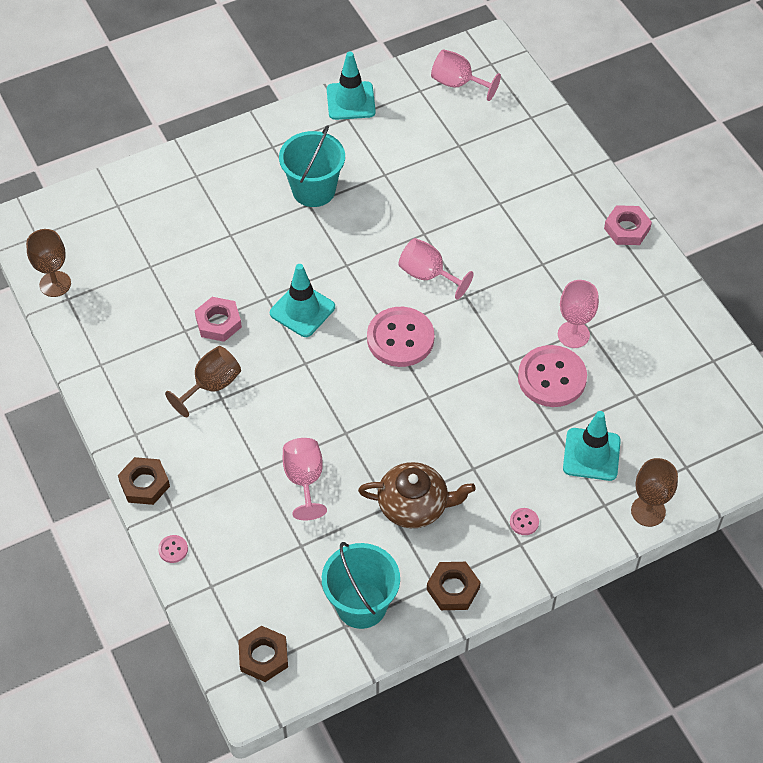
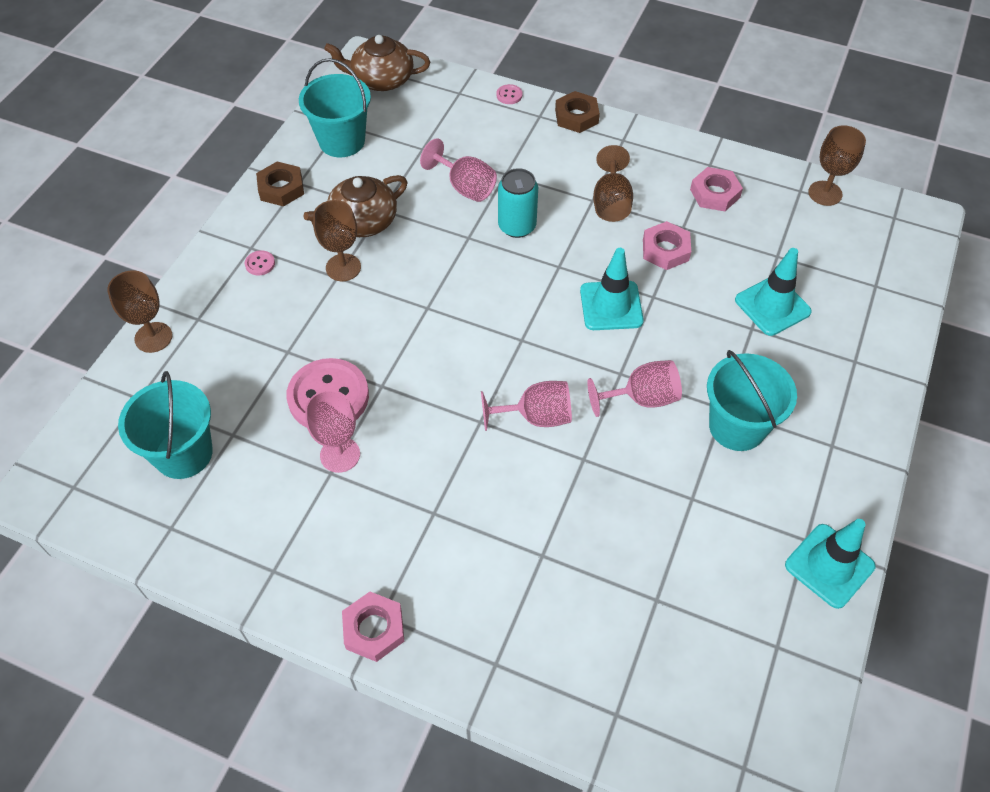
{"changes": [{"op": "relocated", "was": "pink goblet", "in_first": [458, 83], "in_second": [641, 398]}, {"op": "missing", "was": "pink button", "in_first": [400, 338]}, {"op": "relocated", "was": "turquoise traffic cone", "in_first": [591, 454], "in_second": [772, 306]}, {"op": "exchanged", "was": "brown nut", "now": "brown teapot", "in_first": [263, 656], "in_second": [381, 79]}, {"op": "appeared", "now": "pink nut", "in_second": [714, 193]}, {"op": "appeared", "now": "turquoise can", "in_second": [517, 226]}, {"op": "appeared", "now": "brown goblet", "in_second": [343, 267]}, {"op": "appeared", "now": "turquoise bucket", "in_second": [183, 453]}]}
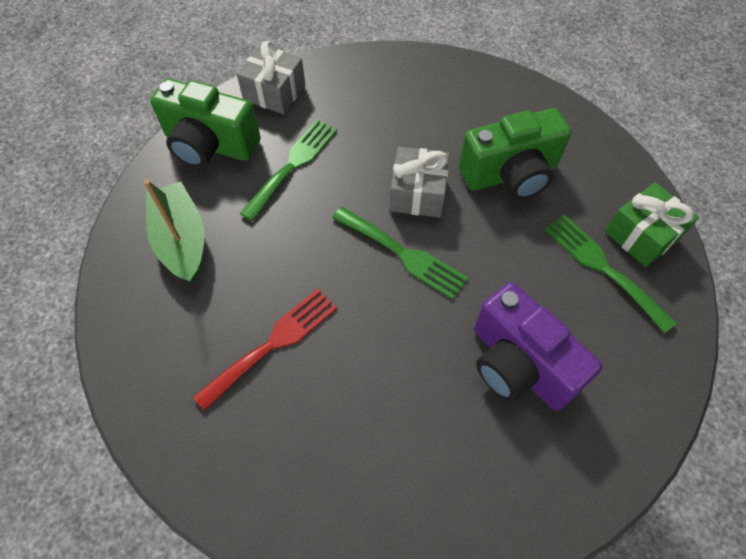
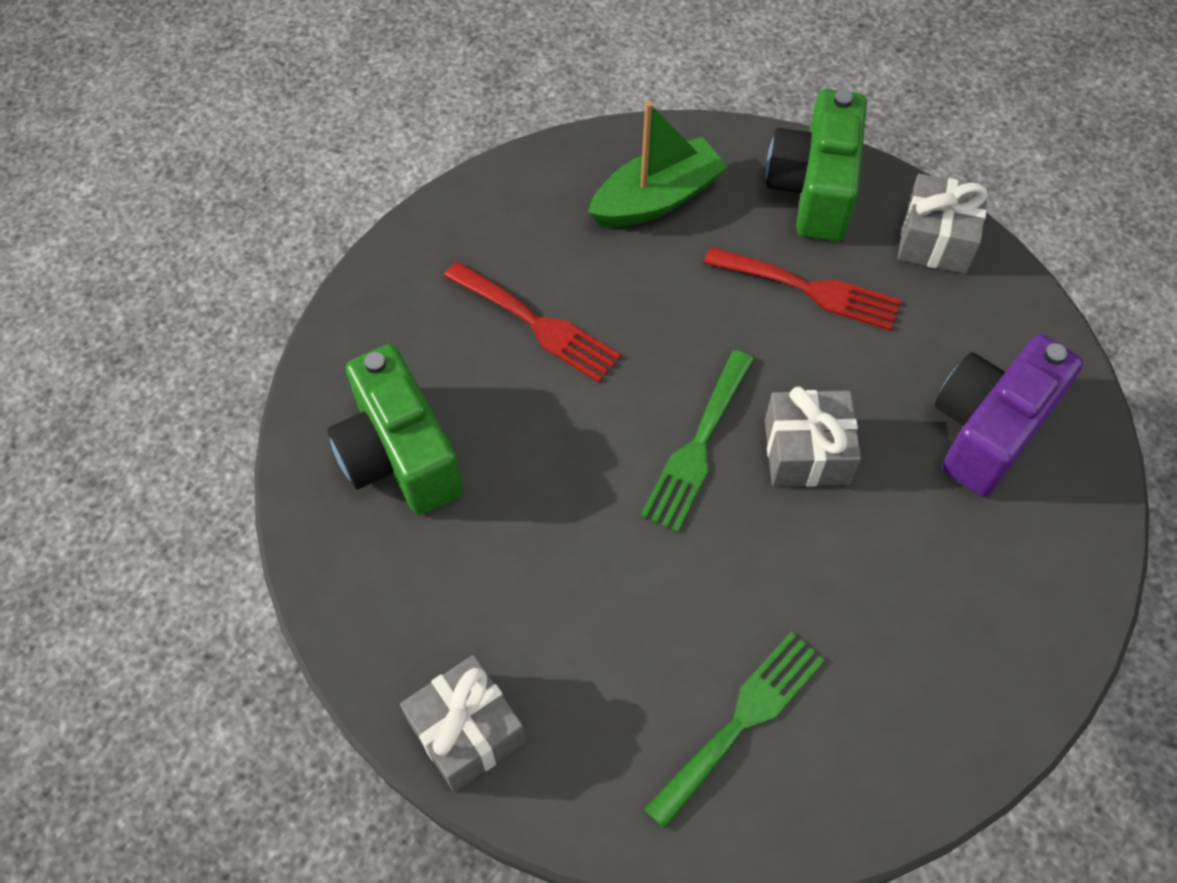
{"changes": [{"op": "relocated", "was": "green camera", "in_first": [510, 174], "in_second": [399, 455]}, {"op": "colour", "was": "green fork", "now": "red fork", "in_first": [293, 164], "in_second": [810, 289]}, {"op": "missing", "was": "green gift", "in_first": [642, 235]}, {"op": "relocated", "was": "purple camera", "in_first": [518, 364], "in_second": [988, 429]}, {"op": "appeared", "now": "grey gift", "in_second": [466, 731]}]}
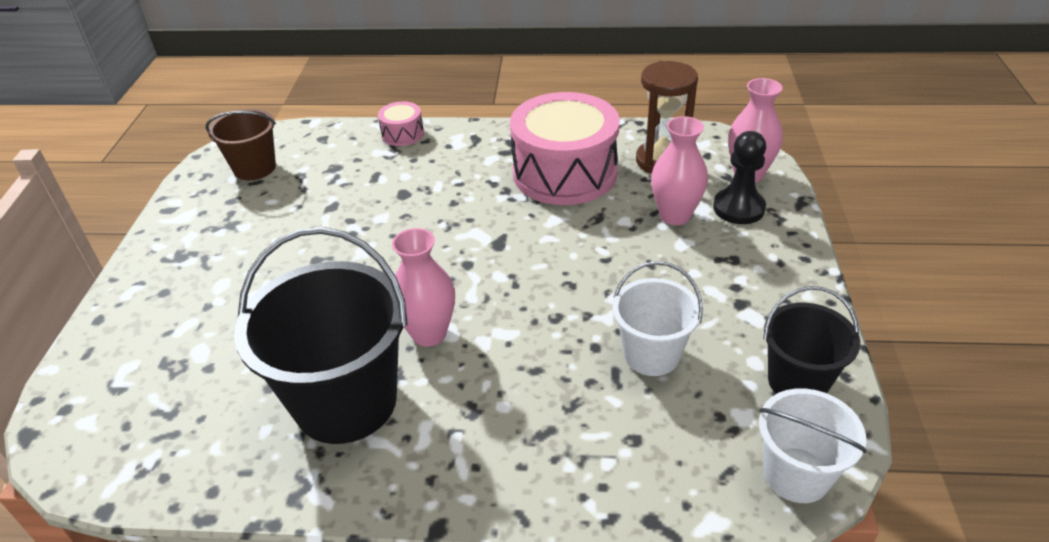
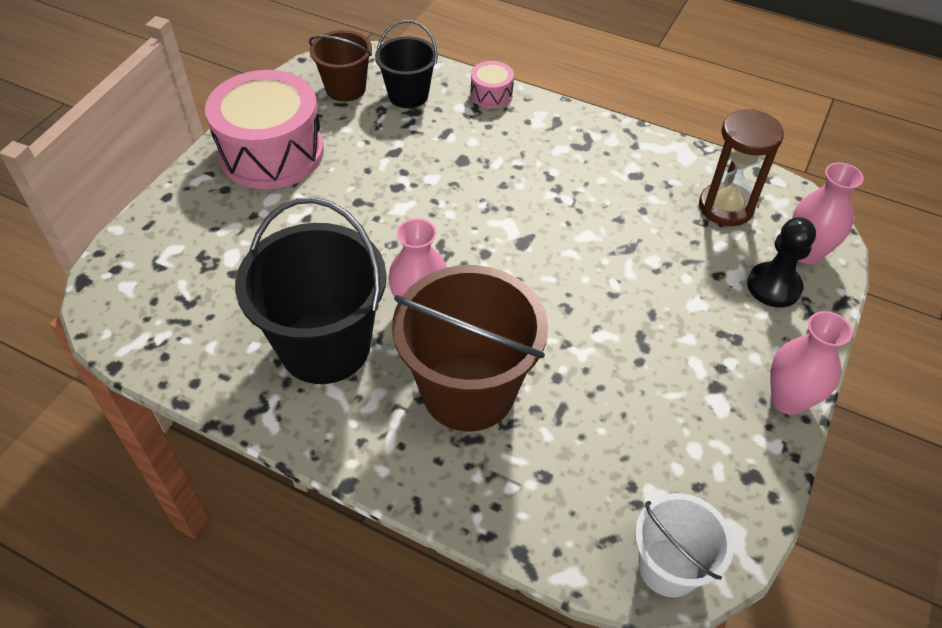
{"changes": [{"op": "relocated", "was": "pink drum", "in_first": [564, 173], "in_second": [271, 153]}, {"op": "relocated", "was": "pink vase", "in_first": [675, 215], "in_second": [788, 400]}, {"op": "missing", "was": "white bucket", "in_first": [651, 354]}, {"op": "relocated", "was": "black bucket", "in_first": [797, 382], "in_second": [408, 95]}, {"op": "appeared", "now": "brown bucket", "in_second": [468, 391]}]}
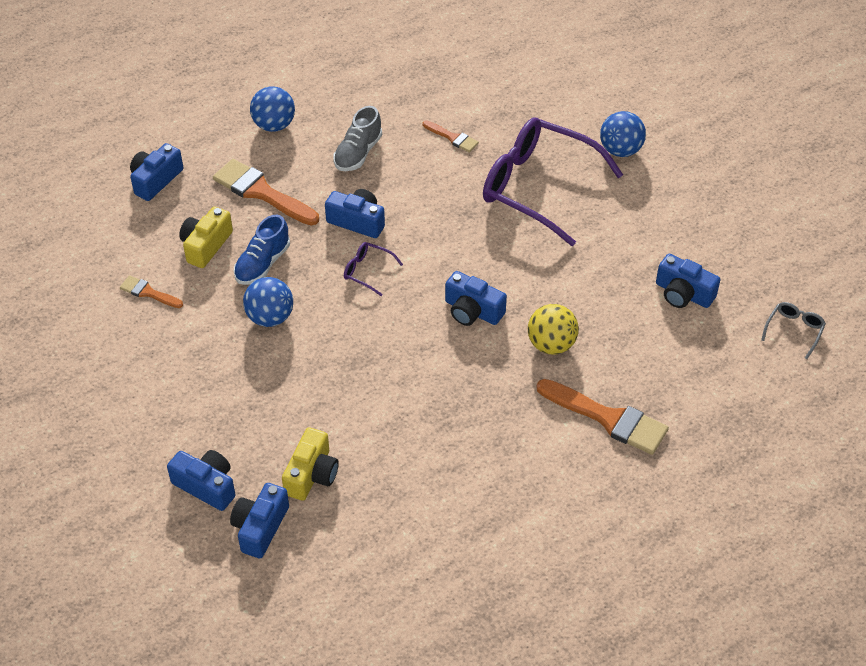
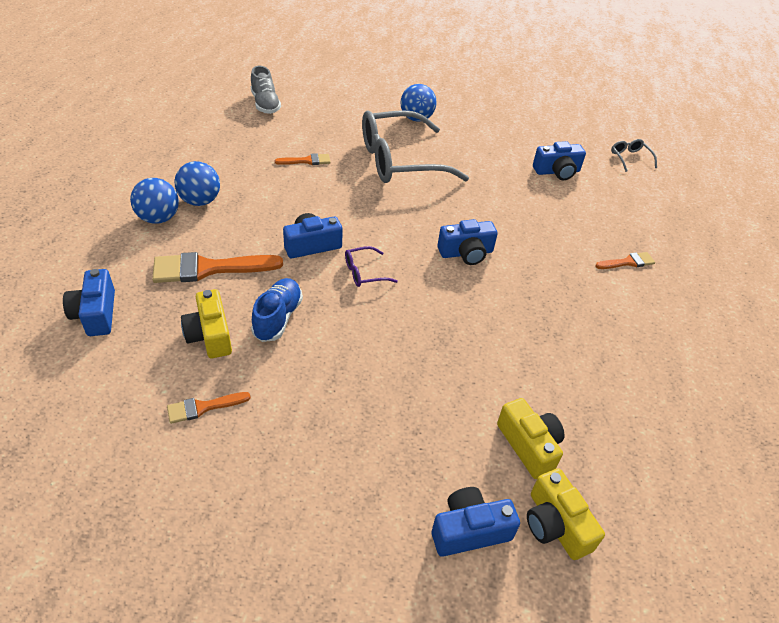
{"changes": [{"op": "relocated", "was": "grey shoe", "in_first": [358, 153], "in_second": [265, 104]}, {"op": "colour", "was": "purple glasses", "now": "grey glasses", "in_first": [538, 187], "in_second": [400, 161]}, {"op": "spun", "was": "blue shoe", "in_first": [262, 264], "in_second": [278, 318], "clockwise": -150}, {"op": "relocated", "was": "blue ball", "in_first": [270, 317], "in_second": [200, 201]}, {"op": "missing", "was": "yellow ball", "in_first": [551, 344]}, {"op": "size", "was": "orange brush", "in_first": [608, 418], "in_second": [628, 262], "ratio": 0.53}, {"op": "colour", "was": "blue camera", "now": "yellow camera", "in_first": [260, 527], "in_second": [555, 524]}]}
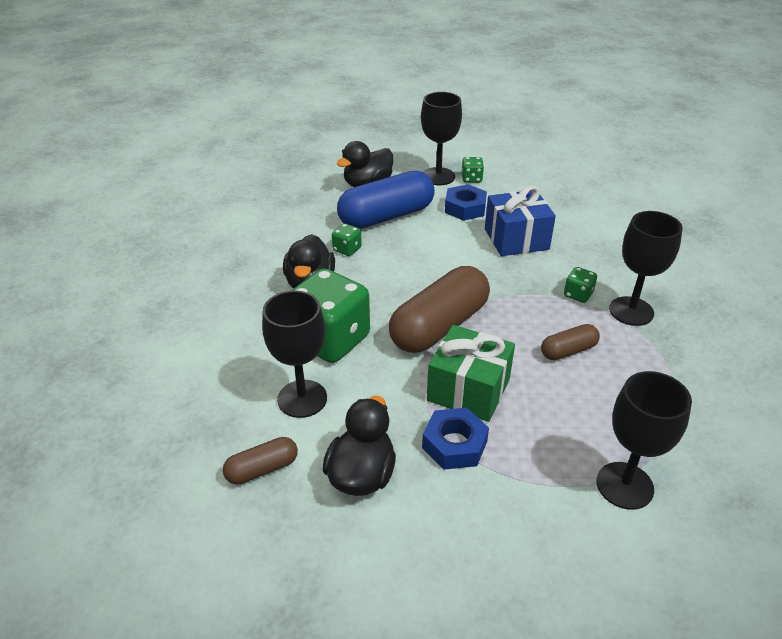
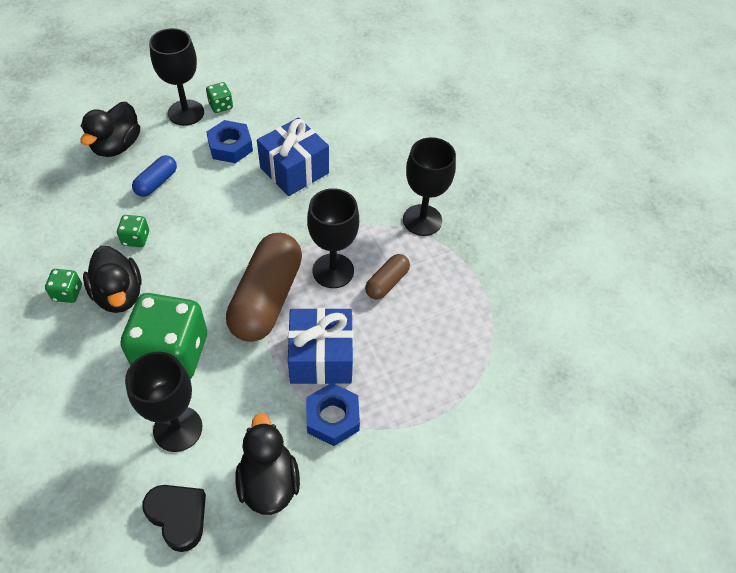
{"changes": [{"op": "size", "was": "blue capsule", "in_first": [386, 216], "in_second": [156, 182], "ratio": 0.49}, {"op": "relocated", "was": "green dice", "in_first": [578, 295], "in_second": [67, 293]}, {"op": "colour", "was": "green gift", "now": "blue gift", "in_first": [468, 390], "in_second": [321, 357]}, {"op": "relocated", "was": "black goblet", "in_first": [624, 485], "in_second": [333, 271]}, {"op": "exchanged", "was": "brown capsule", "now": "black heart", "in_first": [262, 469], "in_second": [178, 516]}]}
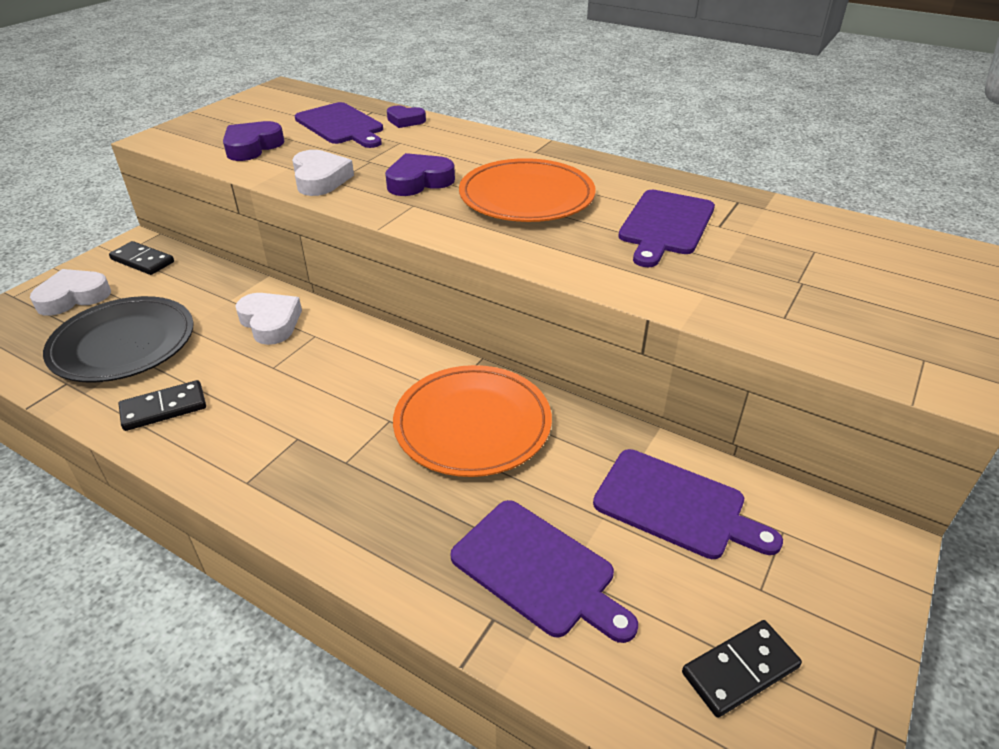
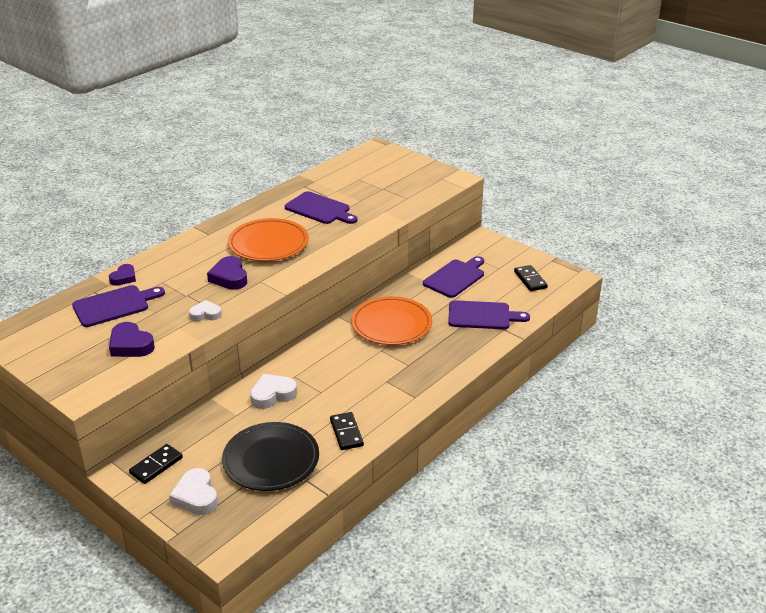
{"changes": [{"op": "size", "was": "white heart", "in_first": [320, 179], "in_second": [205, 314], "ratio": 0.66}, {"op": "spun", "was": "purple cutting board", "in_first": [538, 570], "in_second": [482, 316], "clockwise": 45}]}
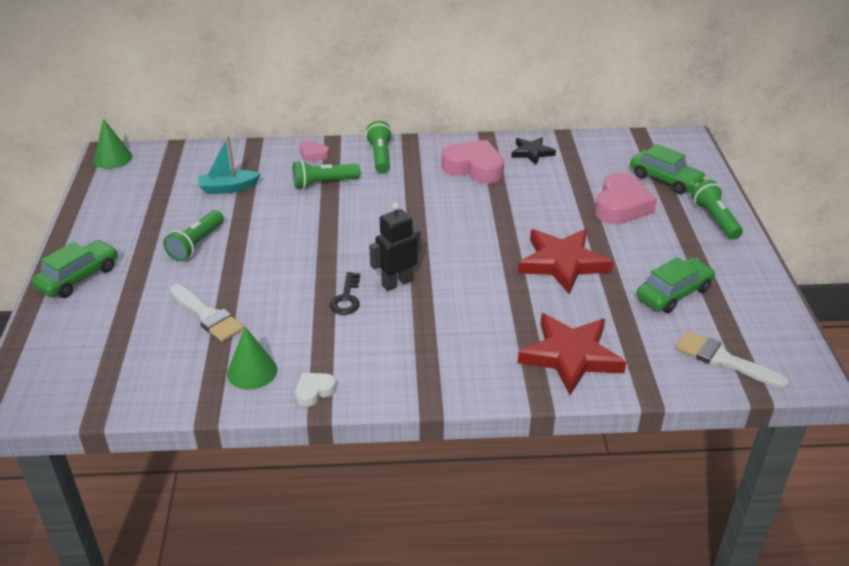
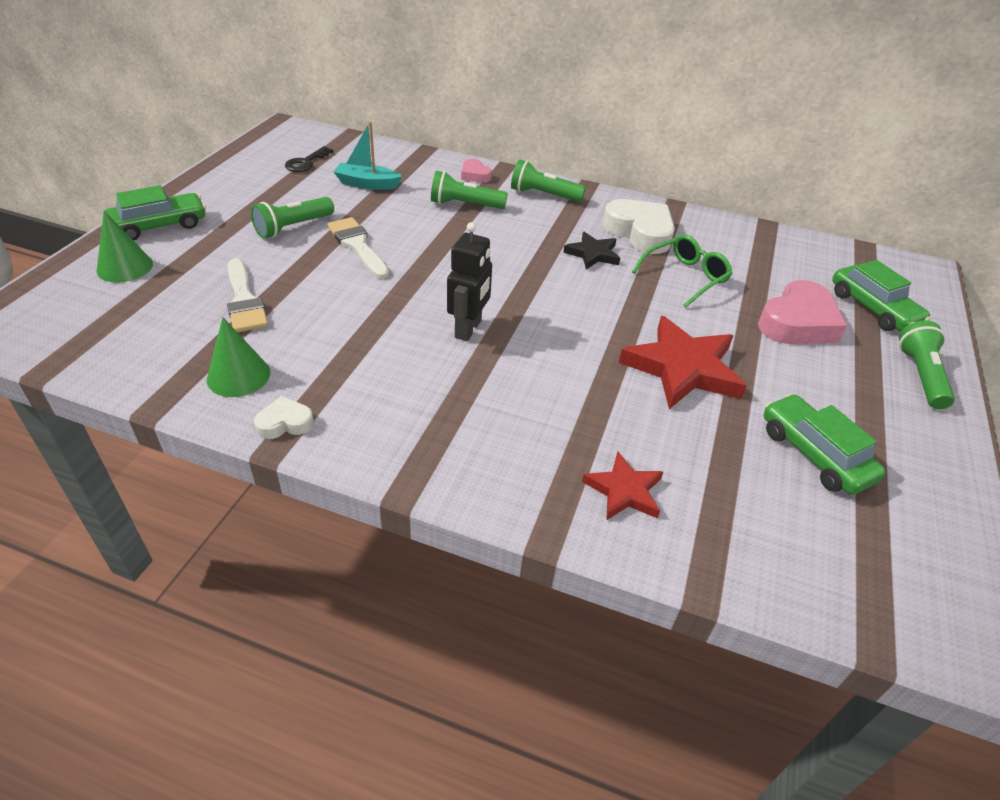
{"changes": [{"op": "relocated", "was": "green cone", "in_first": [113, 158], "in_second": [125, 267]}, {"op": "spun", "was": "green flashlight", "in_first": [380, 156], "in_second": [543, 195], "clockwise": -90}, {"op": "relocated", "was": "black star", "in_first": [532, 153], "in_second": [593, 254]}, {"op": "colour", "was": "pink heart", "now": "white heart", "in_first": [474, 168], "in_second": [639, 232]}, {"op": "spun", "was": "black robot", "in_first": [397, 283], "in_second": [468, 329], "clockwise": 120}, {"op": "spun", "was": "green car", "in_first": [674, 293], "in_second": [814, 454], "clockwise": -105}, {"op": "relocated", "was": "black key", "in_first": [346, 298], "in_second": [306, 163]}, {"op": "size", "was": "red star", "in_first": [570, 356], "in_second": [624, 491], "ratio": 0.56}, {"op": "relocated", "was": "white brush", "in_first": [723, 359], "in_second": [357, 245]}, {"op": "appeared", "now": "green glasses", "in_second": [685, 277]}]}
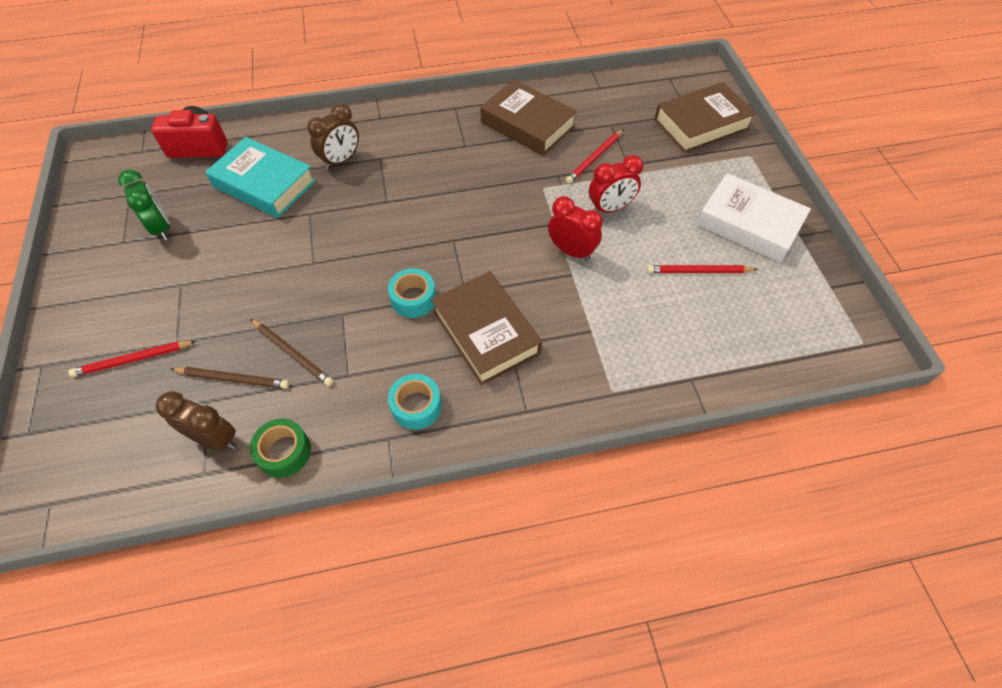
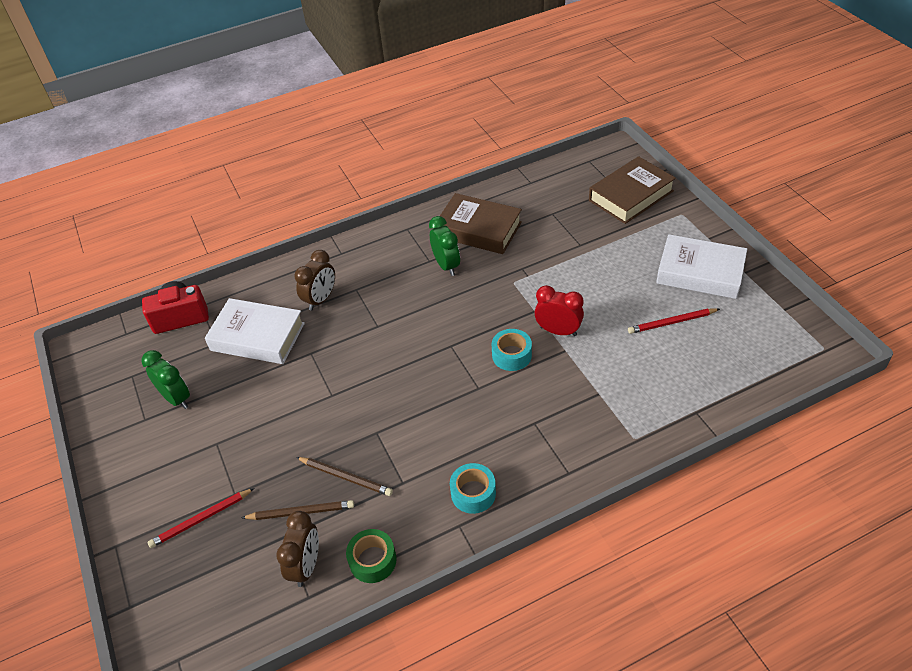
{"changes": [{"op": "missing", "was": "red pencil", "in_first": [594, 158]}, {"op": "colour", "was": "turquoise book", "now": "white book", "in_first": [264, 184], "in_second": [257, 337]}, {"op": "missing", "was": "red clock", "in_first": [610, 208]}, {"op": "relocated", "was": "turquoise tape", "in_first": [413, 299], "in_second": [511, 355]}, {"op": "missing", "was": "brown book", "in_first": [486, 332]}, {"op": "spun", "was": "brown clock", "in_first": [215, 439], "in_second": [306, 566], "clockwise": 90}, {"op": "appeared", "now": "green clock", "in_second": [446, 265]}]}
